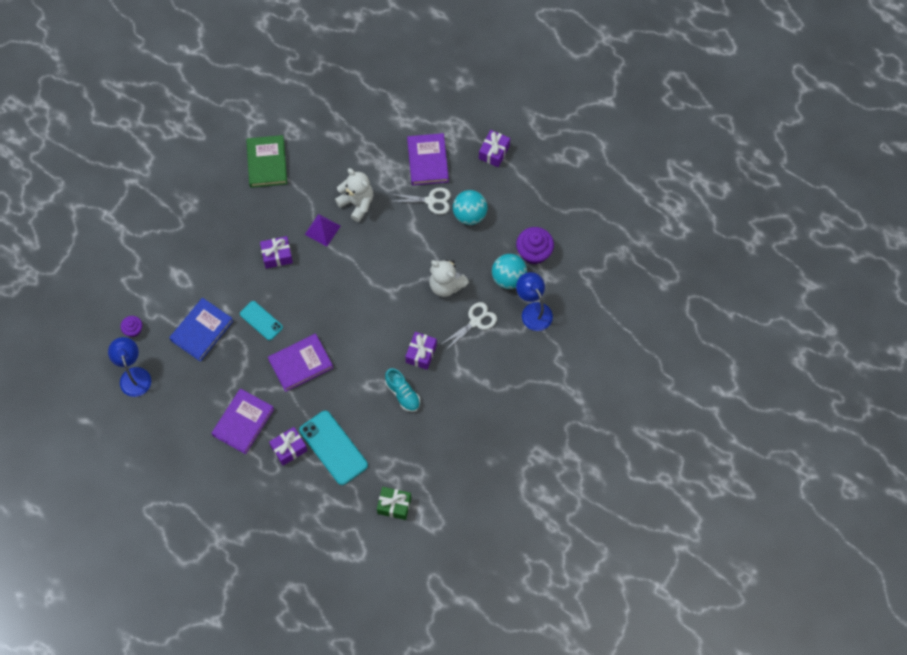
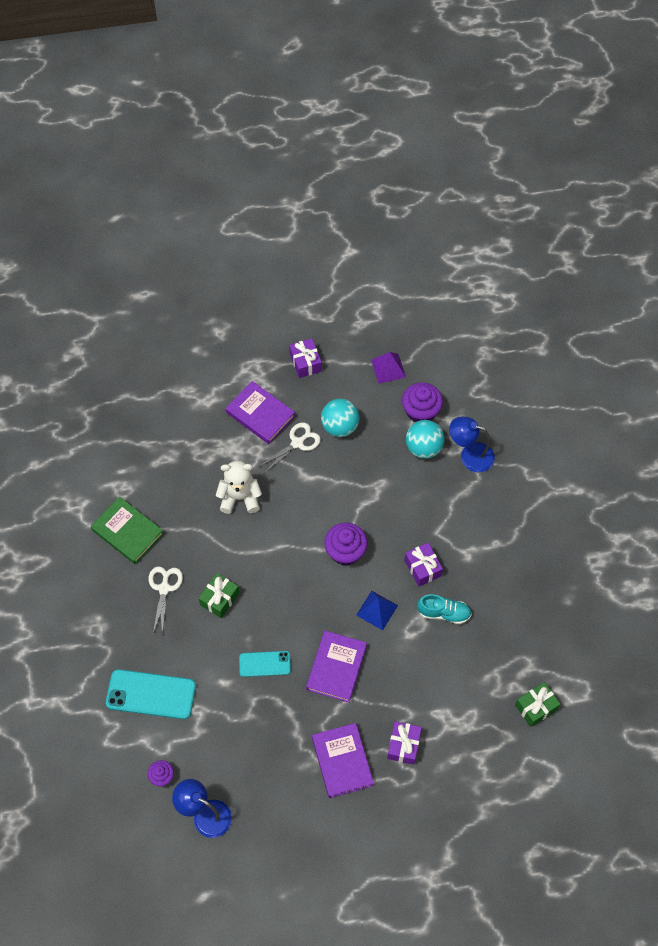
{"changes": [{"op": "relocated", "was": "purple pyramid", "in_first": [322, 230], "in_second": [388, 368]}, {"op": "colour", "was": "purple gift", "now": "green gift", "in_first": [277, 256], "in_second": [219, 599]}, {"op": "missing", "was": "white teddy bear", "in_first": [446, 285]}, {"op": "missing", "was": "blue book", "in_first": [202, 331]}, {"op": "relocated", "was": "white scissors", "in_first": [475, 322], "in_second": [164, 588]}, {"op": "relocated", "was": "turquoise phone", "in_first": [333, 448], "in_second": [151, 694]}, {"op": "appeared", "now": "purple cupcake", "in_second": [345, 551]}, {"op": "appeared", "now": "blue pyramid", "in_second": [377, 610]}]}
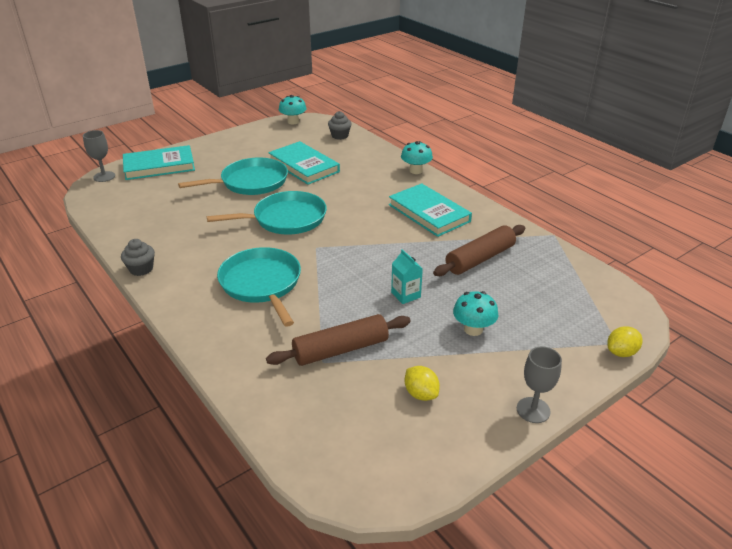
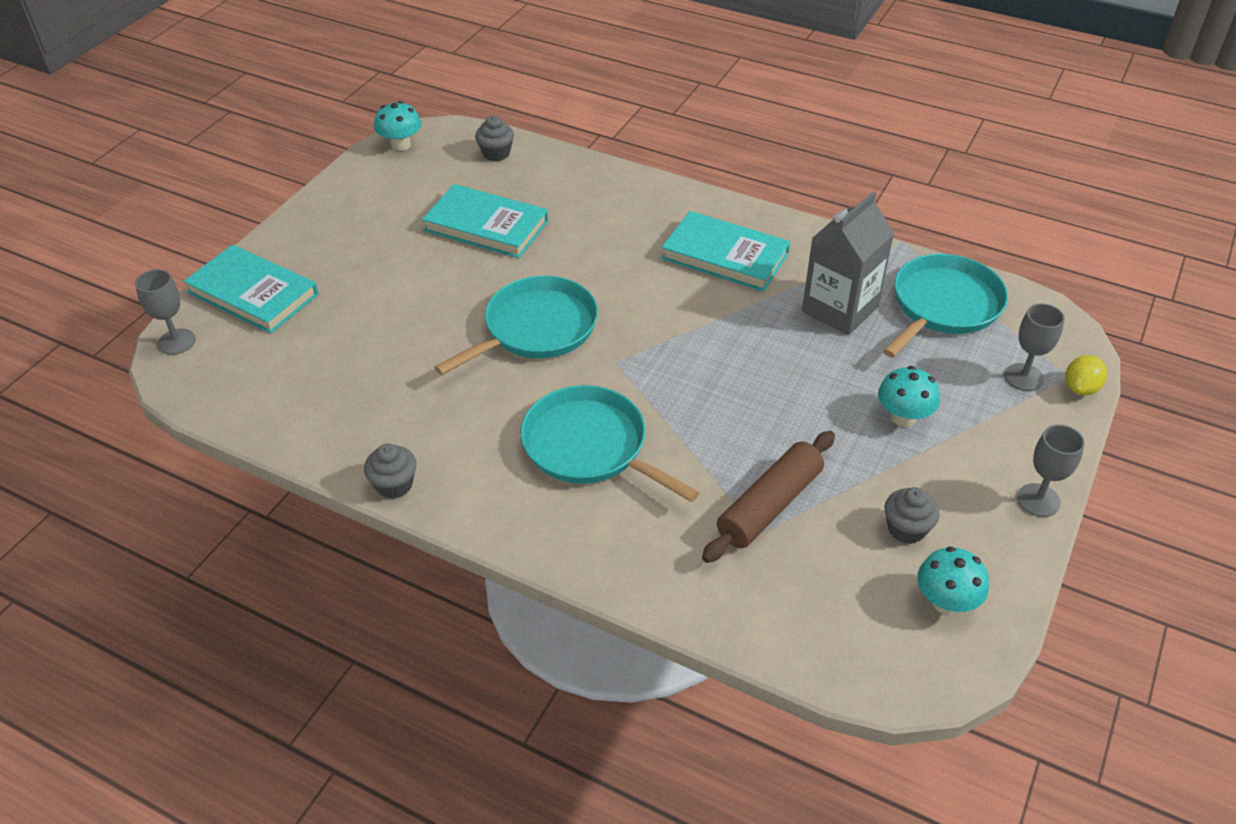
{"changes": [{"op": "relocated", "was": "turquoise mushroom", "in_first": [416, 170], "in_second": [946, 601]}, {"op": "spun", "was": "turquoise book", "in_first": [159, 166], "in_second": [253, 293], "clockwise": 75}, {"op": "relocated", "was": "turquoise pan", "in_first": [251, 182], "in_second": [943, 305]}, {"op": "exchanged", "was": "brown rolling pin", "now": "grey carton", "in_first": [480, 259], "in_second": [840, 309]}, {"op": "missing", "was": "turquoise carton", "in_first": [405, 295]}, {"op": "exchanged", "was": "yellow lemon", "now": "grey cupcake", "in_first": [421, 394], "in_second": [906, 529]}, {"op": "appeared", "now": "grey goblet", "in_second": [1023, 377]}]}
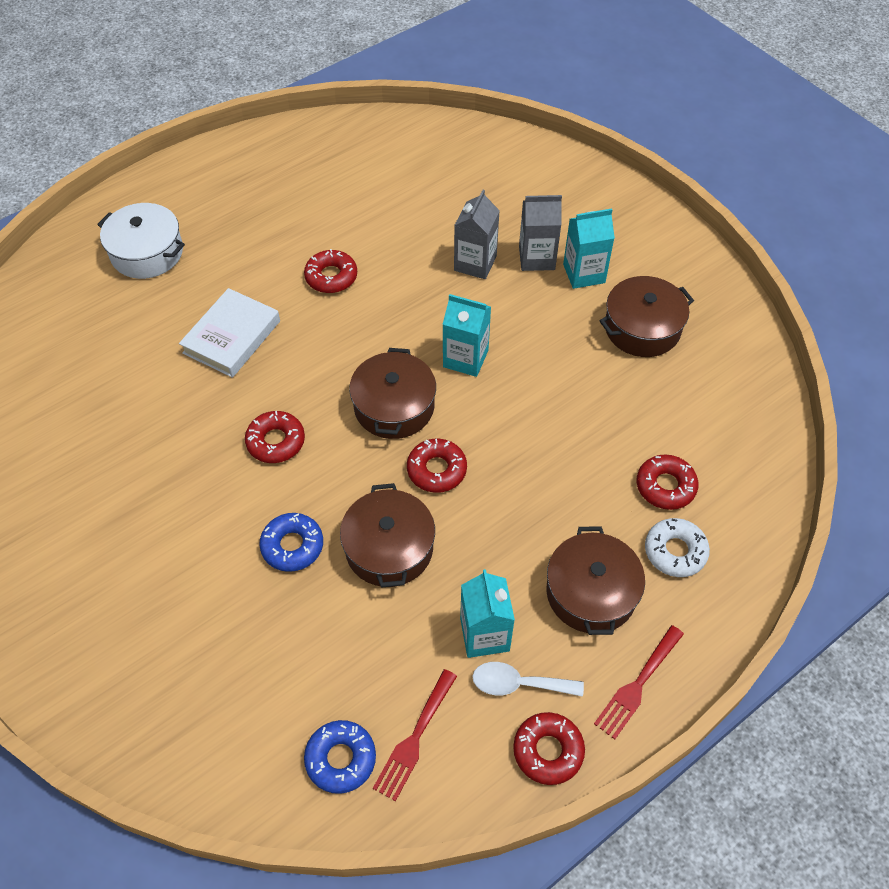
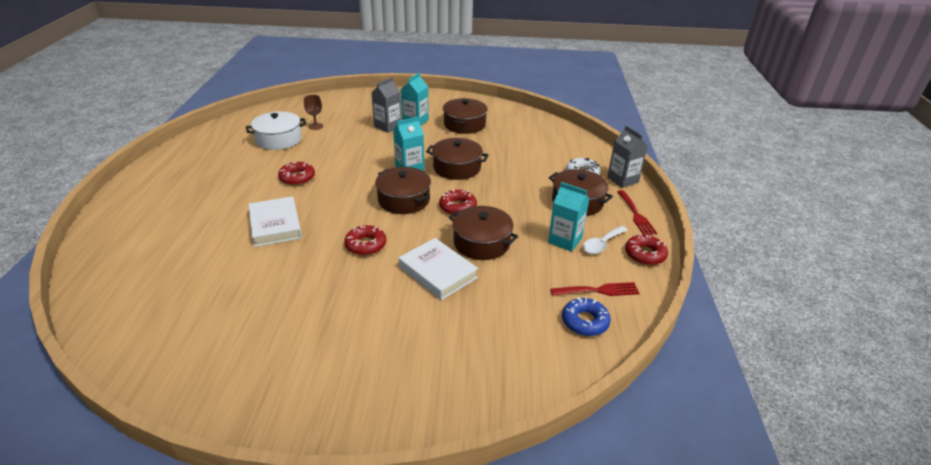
{"changes": [{"op": "relocated", "was": "grey carton", "in_first": [475, 263], "in_second": [622, 180]}, {"op": "relocated", "was": "white pot", "in_first": [147, 253], "in_second": [279, 139]}, {"op": "missing", "was": "red donut", "in_first": [665, 486]}, {"op": "exchanged", "was": "blue donut", "now": "white book", "in_first": [292, 546], "in_second": [437, 272]}, {"op": "spun", "was": "red fork", "in_first": [414, 739], "in_second": [598, 290], "clockwise": -75}, {"op": "appeared", "now": "brown goblet", "in_second": [316, 126]}, {"op": "appeared", "now": "brown pot", "in_second": [457, 168]}]}
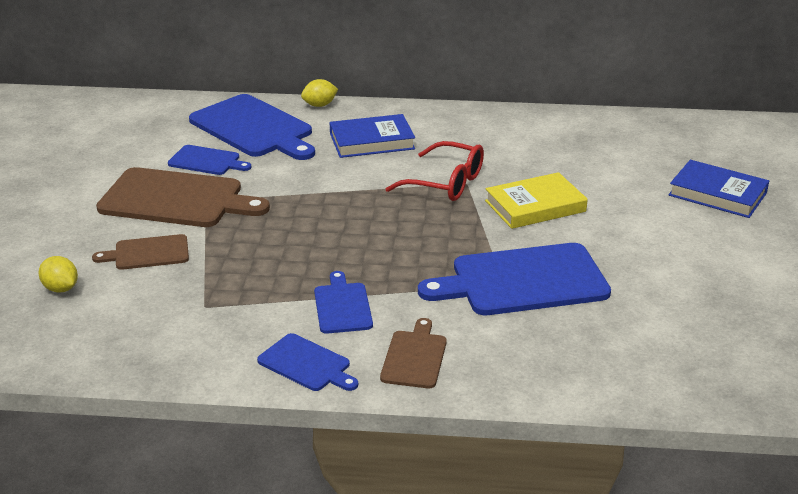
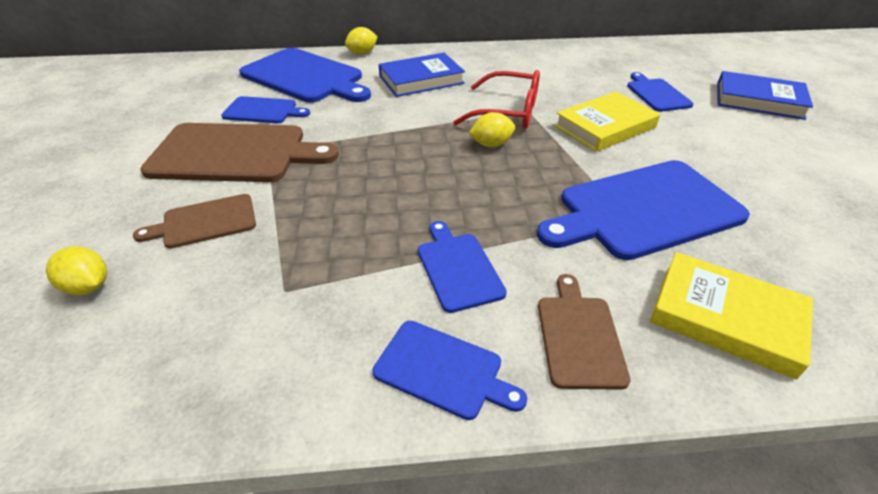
{"changes": [{"op": "appeared", "now": "blue cutting board", "in_second": [656, 94]}, {"op": "appeared", "now": "yellow lemon", "in_second": [491, 144]}, {"op": "appeared", "now": "yellow book", "in_second": [726, 318]}]}
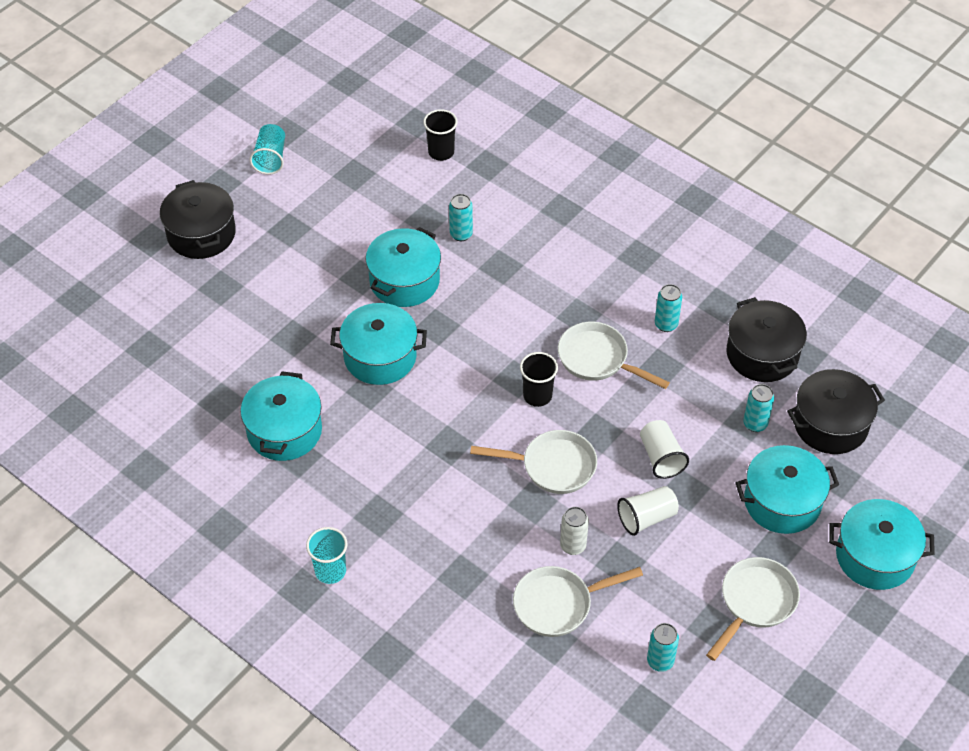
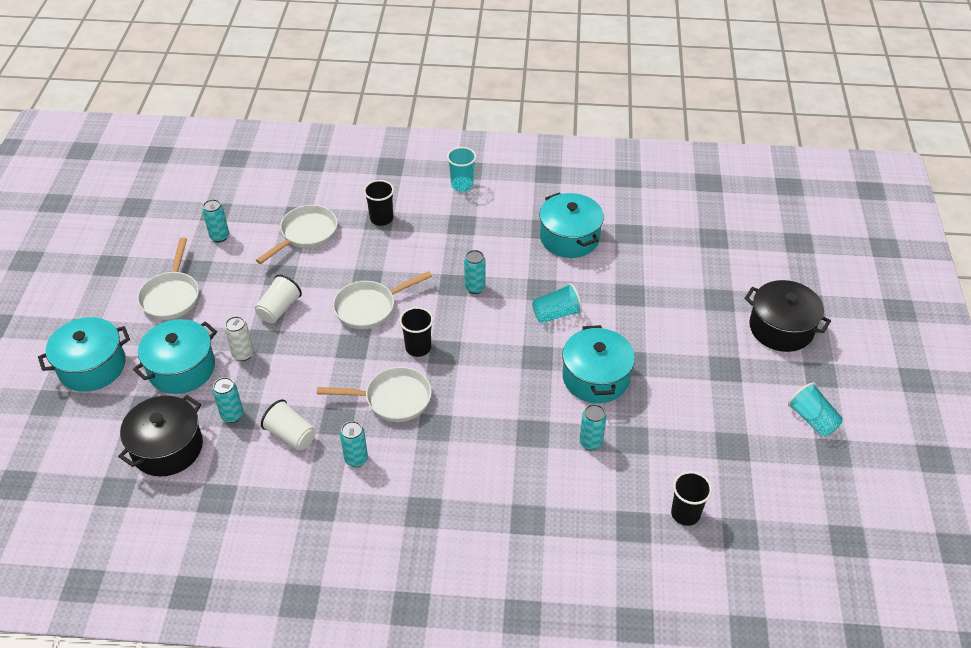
{"changes": [{"op": "missing", "was": "black pot", "in_first": [762, 354]}, {"op": "exchanged", "was": "turquoise pot", "now": "turquoise cup", "in_first": [380, 357], "in_second": [556, 314]}, {"op": "relocated", "was": "white cup", "in_first": [661, 457], "in_second": [291, 435]}, {"op": "relocated", "was": "white can", "in_first": [573, 546], "in_second": [243, 354]}, {"op": "appeared", "now": "black cup", "in_second": [381, 219]}, {"op": "appeared", "now": "turquoise can", "in_second": [475, 288]}]}
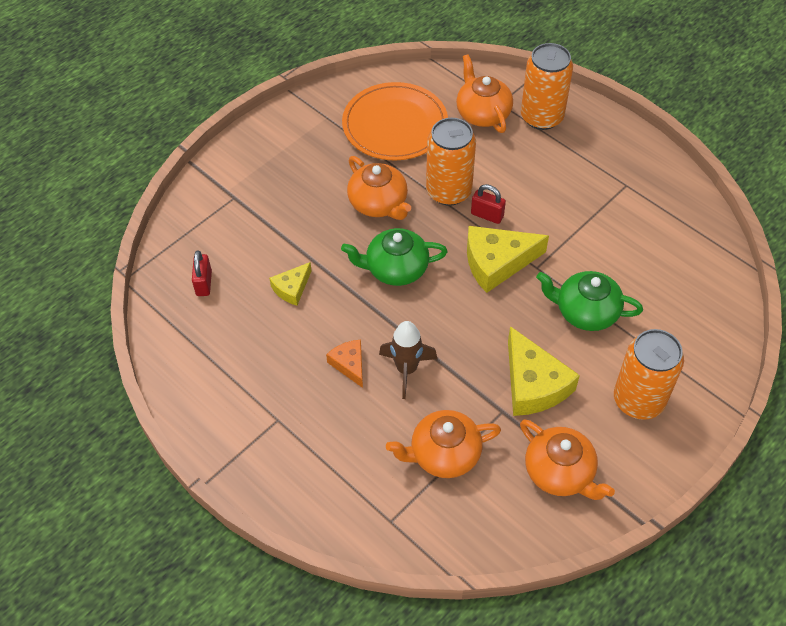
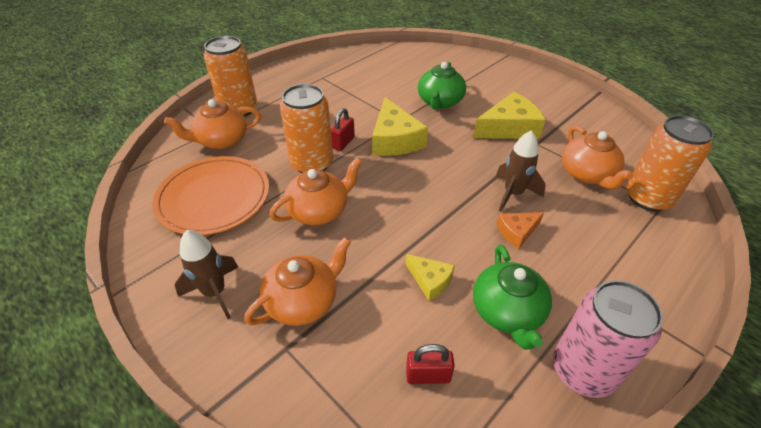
{"changes": [{"op": "relocated", "was": "green teapot", "in_first": [395, 269], "in_second": [507, 312]}, {"op": "relocated", "was": "orange can", "in_first": [638, 400], "in_second": [648, 198]}, {"op": "relocated", "was": "orange teapot", "in_first": [560, 472], "in_second": [303, 301]}, {"op": "appeared", "now": "brown rocket", "in_second": [215, 292]}, {"op": "appeared", "now": "pink can", "in_second": [582, 370]}]}
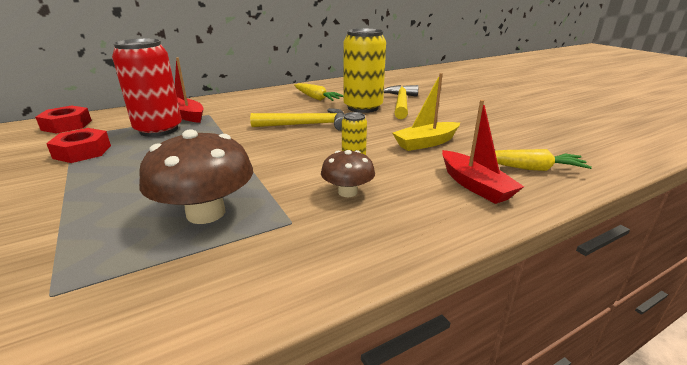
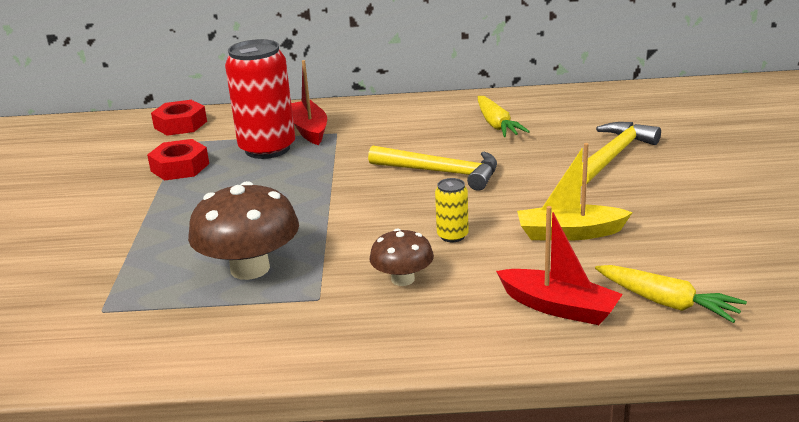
{"changes": [{"op": "missing", "was": "yellow can", "in_first": [363, 107]}, {"op": "spun", "was": "red boat", "in_first": [475, 185], "in_second": [559, 307], "clockwise": -60}]}
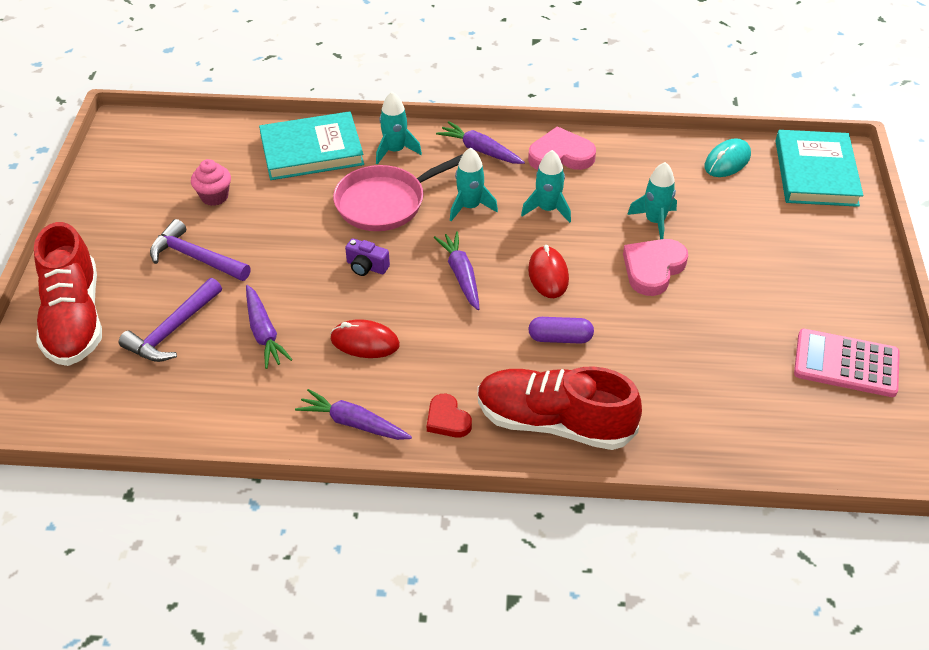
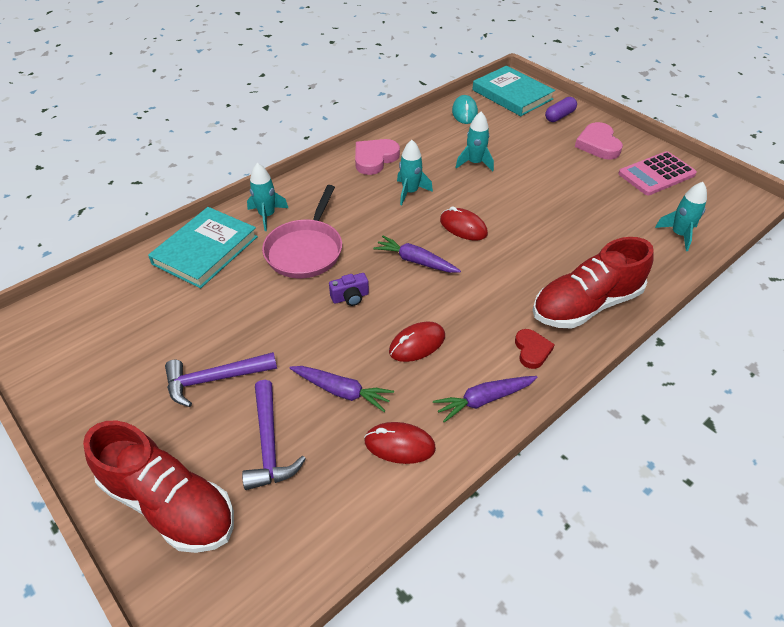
{"changes": [{"op": "missing", "was": "purple carrot", "in_first": [480, 150]}, {"op": "relocated", "was": "turquoise rocket", "in_first": [470, 207], "in_second": [679, 234]}, {"op": "missing", "was": "pink cupcake", "in_first": [214, 196]}, {"op": "relocated", "was": "pink heart", "in_first": [653, 269], "in_second": [598, 144]}, {"op": "relocated", "was": "purple capsule", "in_first": [560, 338], "in_second": [559, 116]}, {"op": "spun", "was": "red heart", "in_first": [447, 419], "in_second": [532, 350], "clockwise": -105}, {"op": "appeared", "now": "red mouse", "in_second": [399, 445]}]}
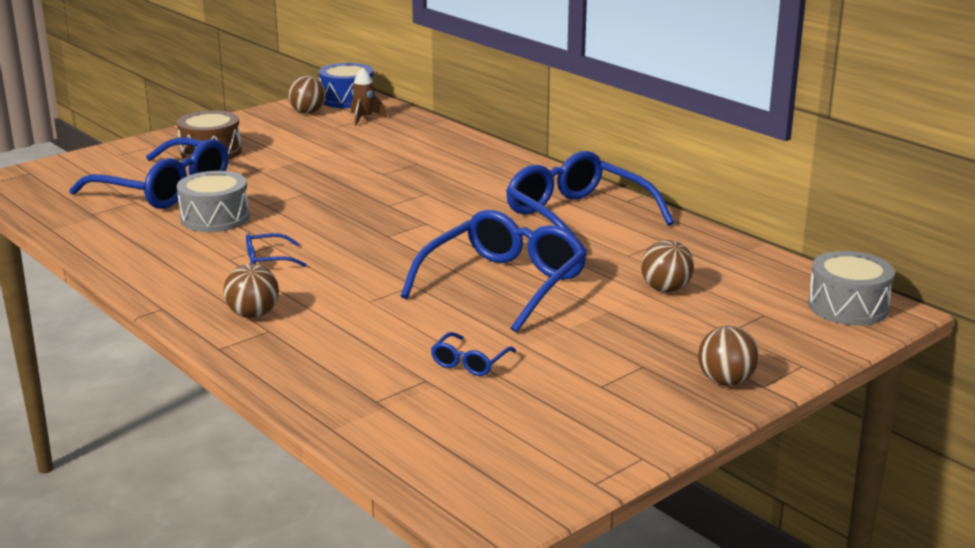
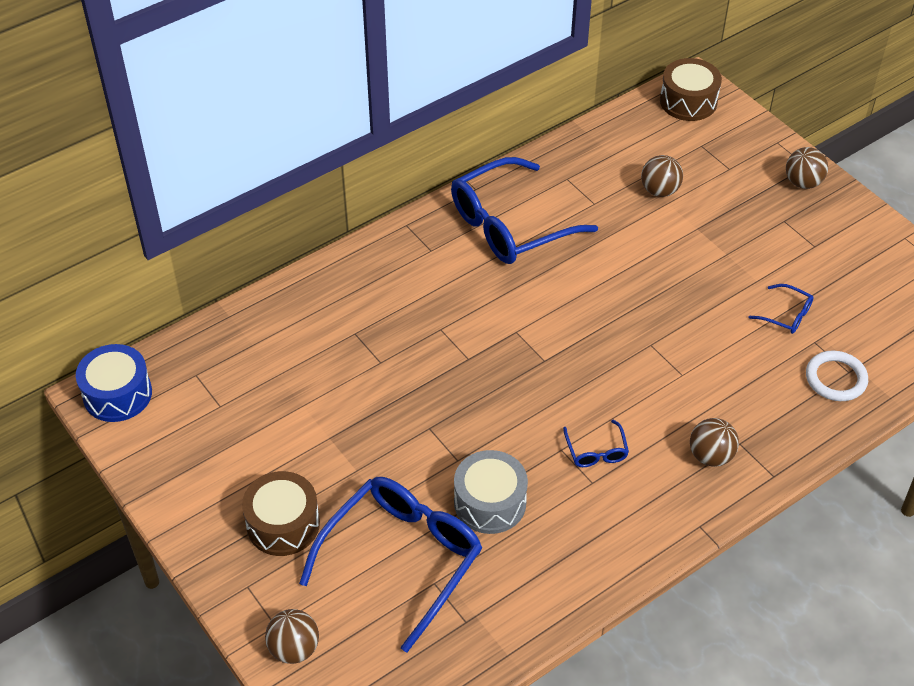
{"changes": [{"op": "missing", "was": "brown rocket", "in_first": [364, 118]}, {"op": "relocated", "was": "brown ball", "in_first": [307, 112], "in_second": [294, 648]}, {"op": "missing", "was": "blue glasses", "in_first": [503, 284]}, {"op": "colour", "was": "grey drum", "now": "brown drum", "in_first": [848, 307], "in_second": [688, 101]}, {"op": "appeared", "now": "white ring", "in_second": [835, 378]}]}
